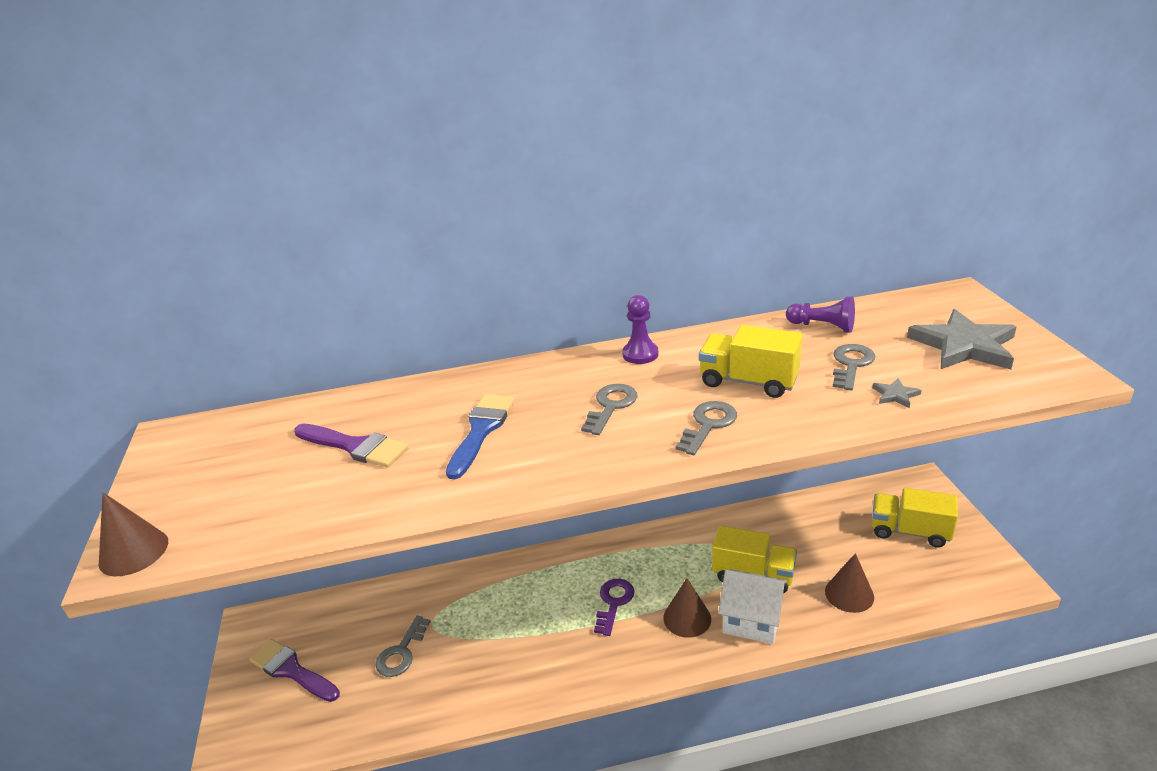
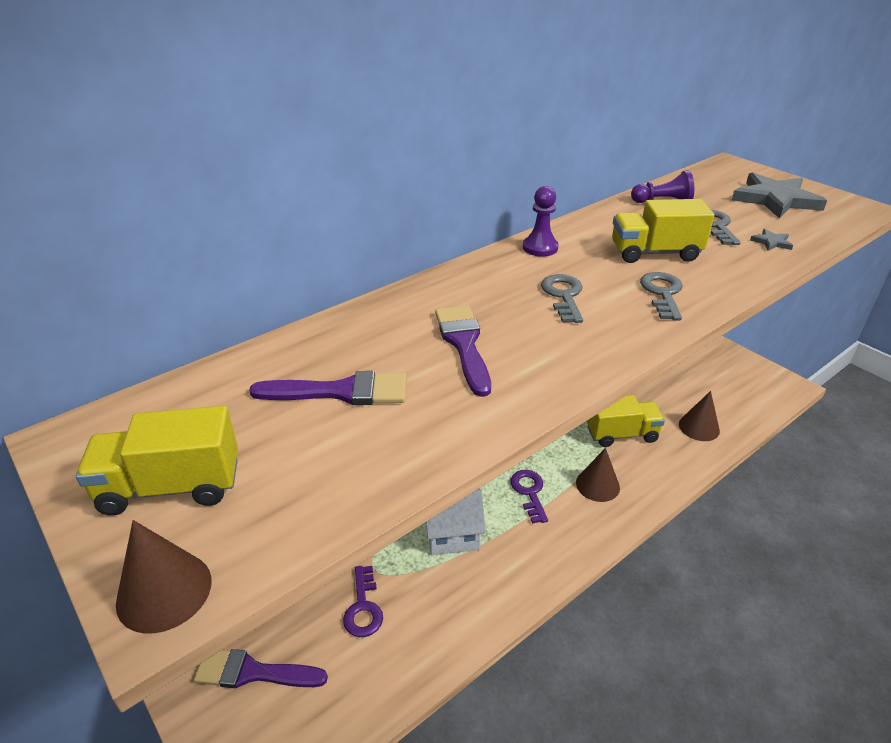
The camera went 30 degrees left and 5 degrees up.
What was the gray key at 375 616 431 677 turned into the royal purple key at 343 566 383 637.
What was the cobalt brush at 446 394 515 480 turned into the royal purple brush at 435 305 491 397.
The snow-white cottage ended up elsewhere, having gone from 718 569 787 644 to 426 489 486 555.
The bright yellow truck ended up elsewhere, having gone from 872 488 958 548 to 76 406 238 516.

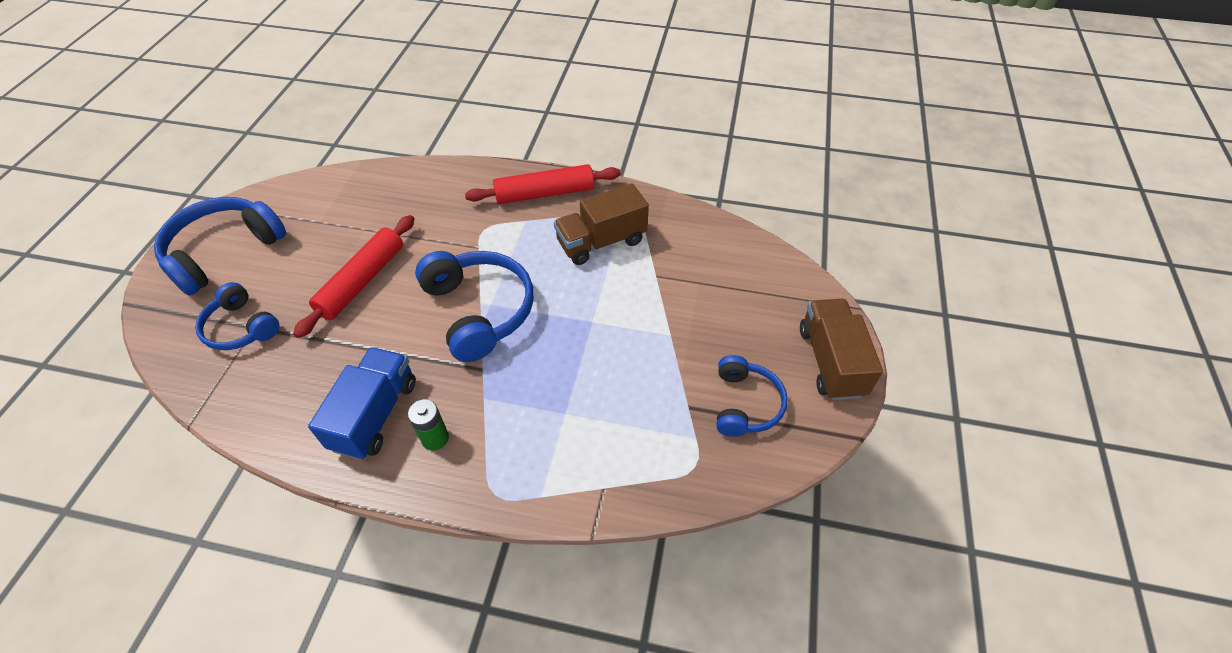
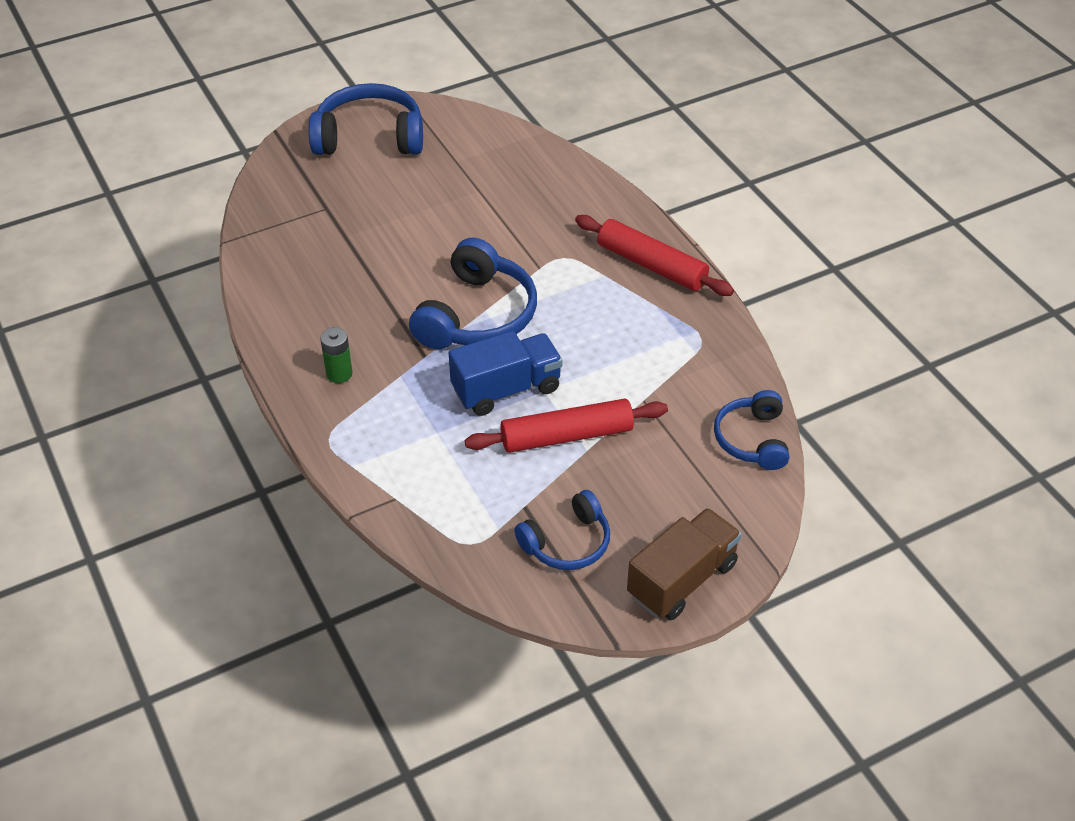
The camera went 50 degrees right and 5 degrees down.
The cobalt over-ear headphones ended up elsewhere, having gone from 195 282 279 350 to 714 390 789 470.
The crimson pastry roller ended up elsewhere, having gone from 293 215 415 338 to 465 398 668 453.
The cobalt truck ended up elsewhere, having gone from 308 347 416 460 to 449 331 563 416.
The second view lost the dark brown truck at 554 183 649 265.

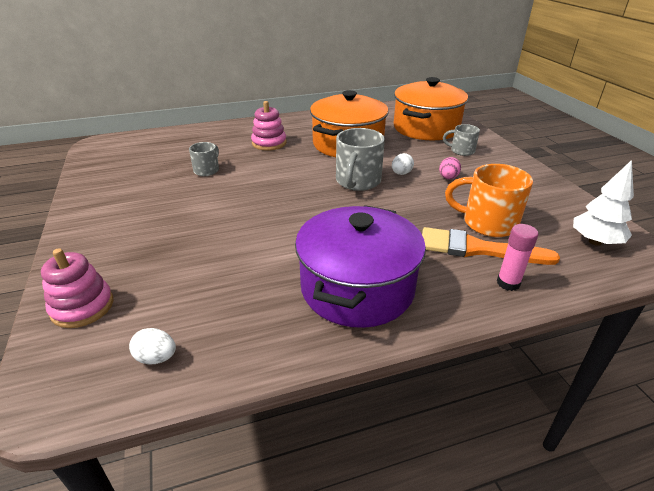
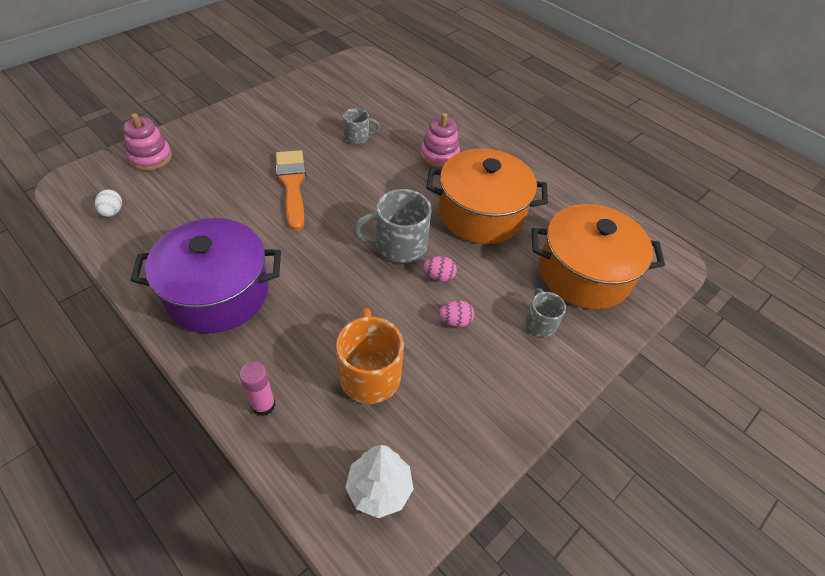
The camera went 60 degrees right and 15 degrees up.
What was the snow-white egg shape at 392 153 414 175 turned into the rose-pink egg shape at 423 256 457 282.
The orange brush ended up elsewhere, having gone from 422 227 560 265 to 276 150 306 231.

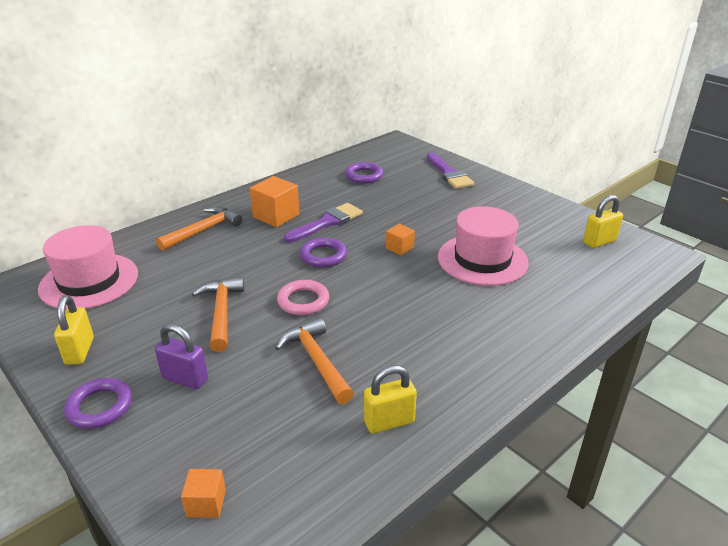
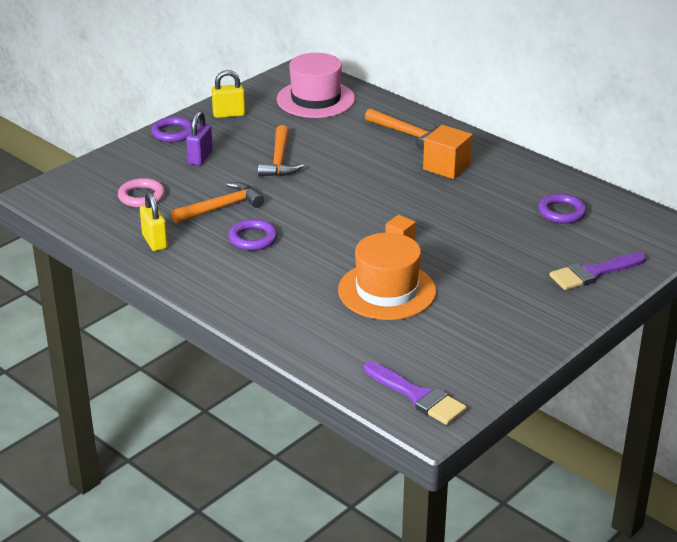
The camera went 85 degrees right and 0 degrees up.
The second view lost the orange block at 181 469 226 518.
The orange hammer at 192 277 244 352 ended up facing another way, 105 degrees clockwise from before.
The rose-pink hoop ended up elsewhere, having gone from 277 280 329 315 to 118 178 165 207.
The royal purple brush ended up elsewhere, having gone from 284 203 363 243 to 364 362 467 425.
The royal purple hoop ended up elsewhere, having gone from 300 237 347 268 to 228 219 278 251.
What was the rose-pink tall hat at 438 206 529 286 turned into the orange tall hat at 338 233 436 320.
The second view lost the bright yellow lock at 583 195 623 248.

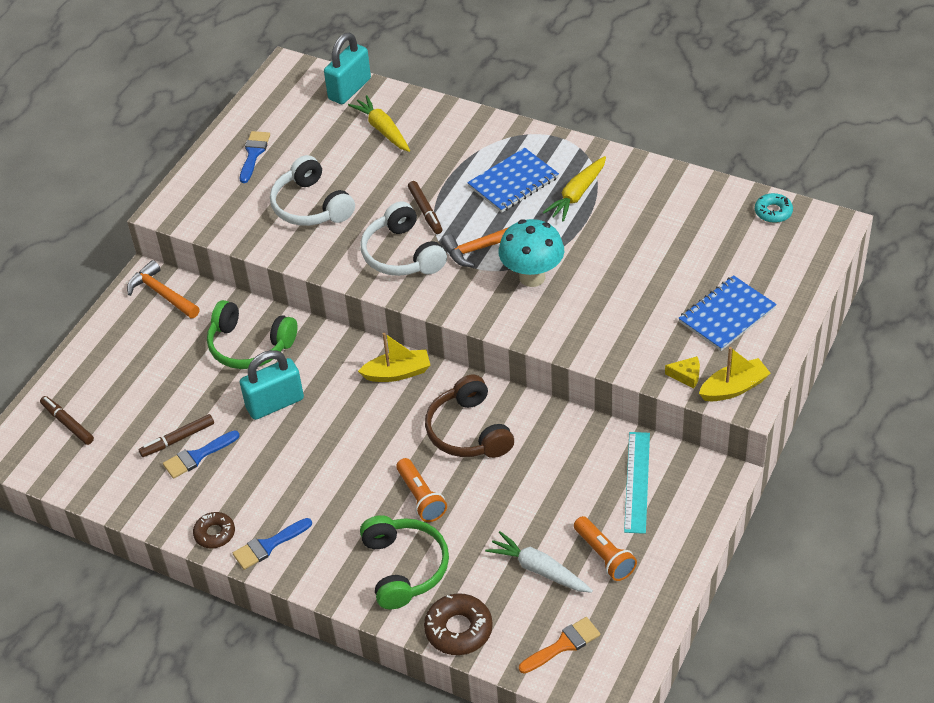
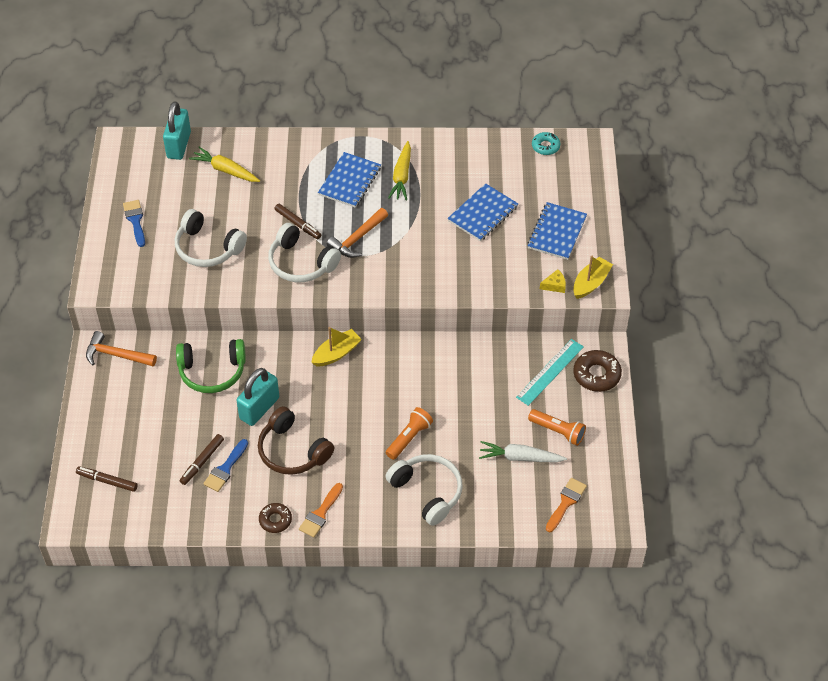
The camera went 30 degrees left and 5 degrees up.
What was the cobalt brush at 233 518 312 570 turned into the orange brush at 299 483 343 538.
What was the green over-ear headphones at 360 515 449 609 turned into the snow-white over-ear headphones at 385 454 463 526.
The orange torch at 396 458 447 522 ended up facing another way, 90 degrees counterclockwise from before.
The dark brown doughnut ended up elsewhere, having gone from 424 593 493 655 to 574 350 622 392.
The dark brown over-ear headphones ended up elsewhere, having gone from 425 374 514 458 to 258 406 334 475.
The second view lost the turquoise toadstool at 498 219 564 287.
The turquoise measuring stick at 624 432 650 534 ended up facing another way, 60 degrees clockwise from before.
The second view gained the cobalt notebook at 448 183 518 241.

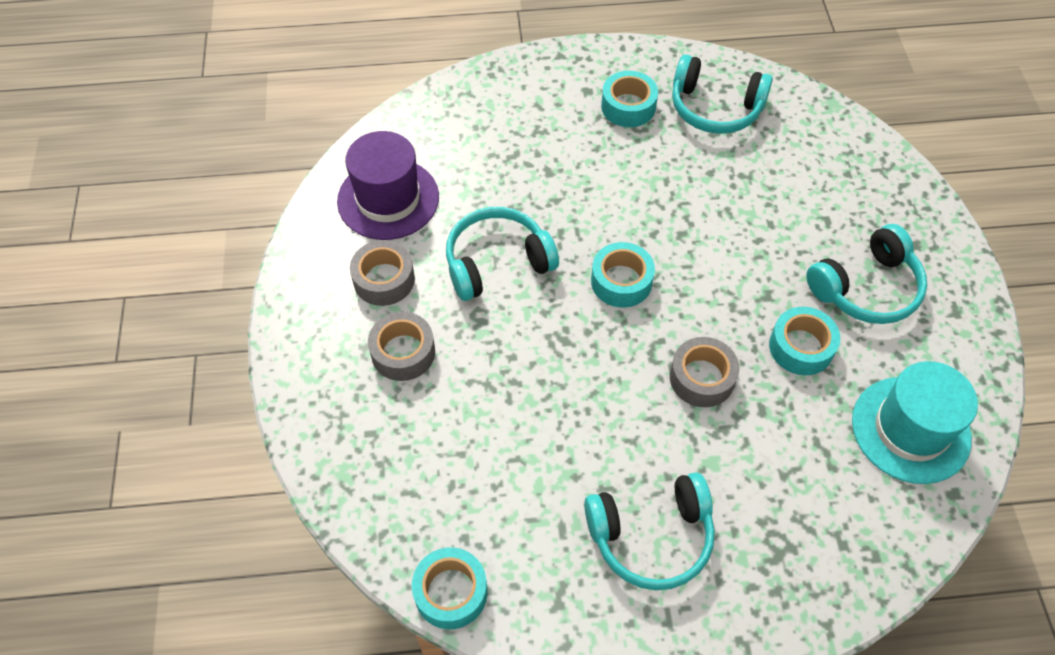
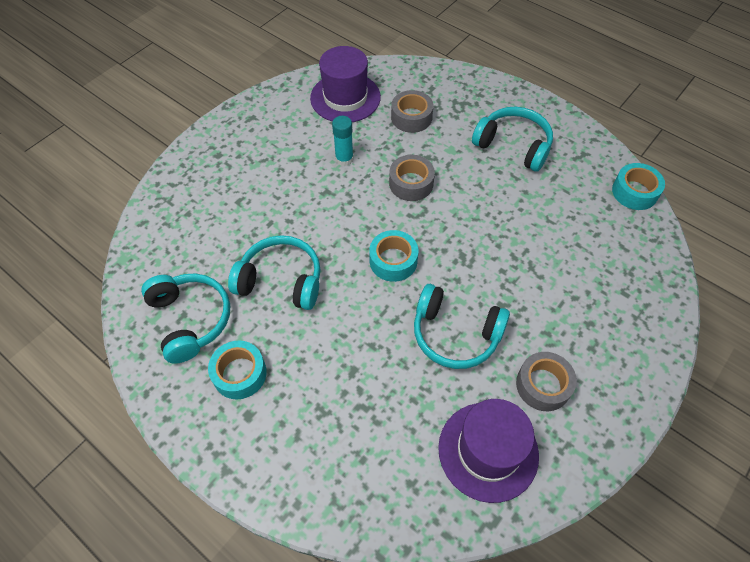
The camera went 135 degrees left and 0 degrees up.
The gray sticky tape ended up elsewhere, having gone from 368 312 435 381 to 391 90 433 133.
Where the turquoise sticky tape stood at 769 307 840 375, the turquoise stick of glue came to stand at 332 116 354 166.
The turquoise over-ear headphones ended up elsewhere, having gone from 806 224 927 324 to 228 235 321 310.
What was the turquoise tall hat at 852 361 978 484 turned into the royal purple tall hat at 310 46 381 122.

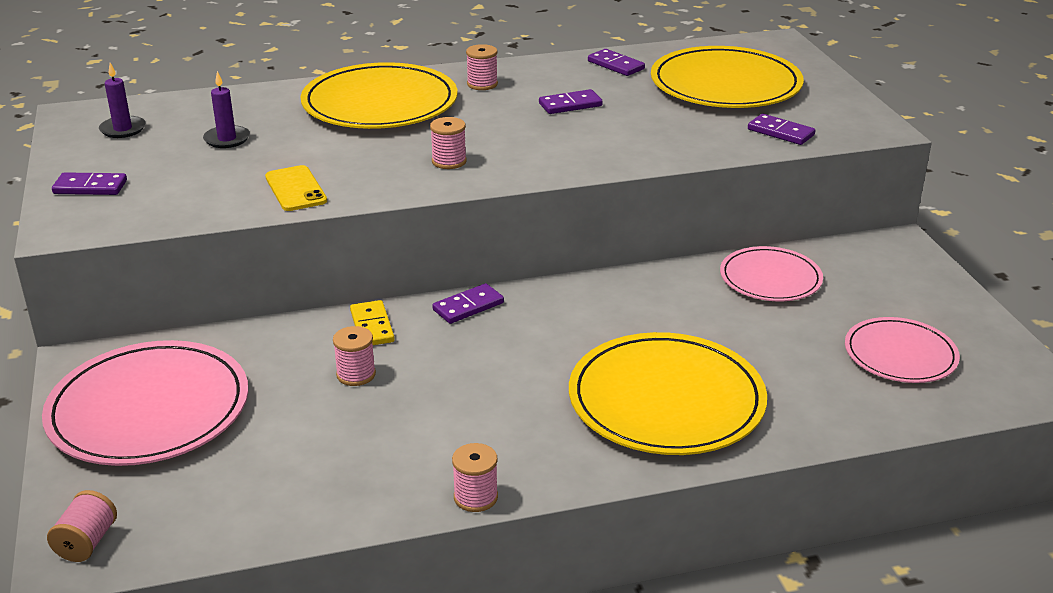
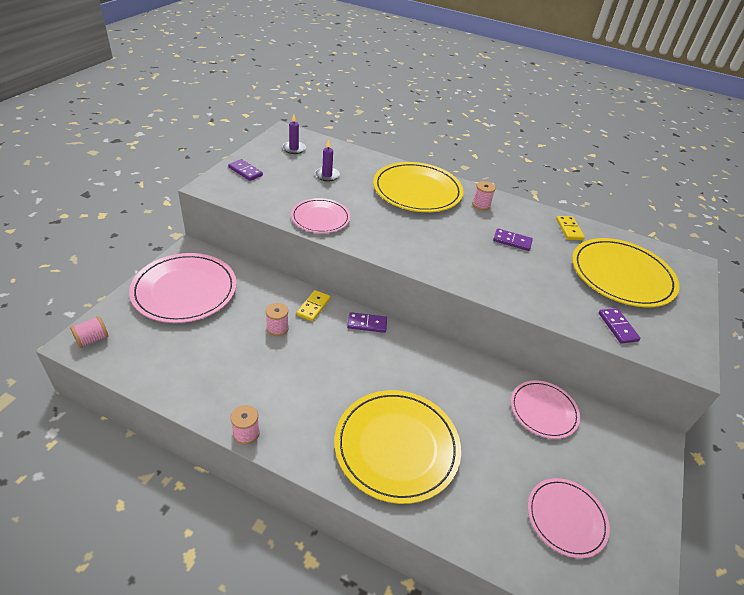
The camera went 35 degrees right and 10 degrees up.
Where the bright yellow mobile phone stood at 265 165 327 211, the rose-pink dinner plate came to stand at 291 198 350 233.
The second view lost the rose-pink spool at 430 117 467 169.
What was the royal purple domino piece at 588 49 645 76 turned into the bright yellow domino piece at 556 216 585 240.

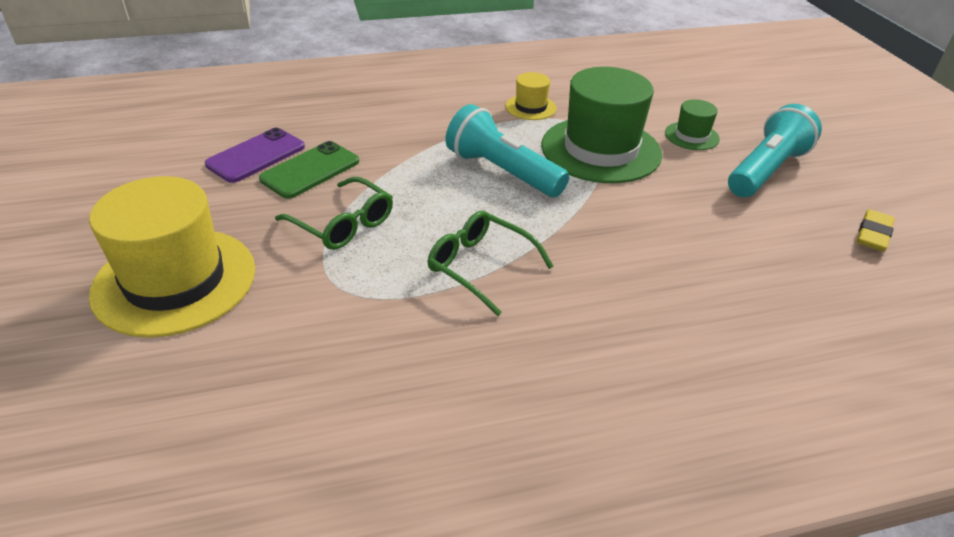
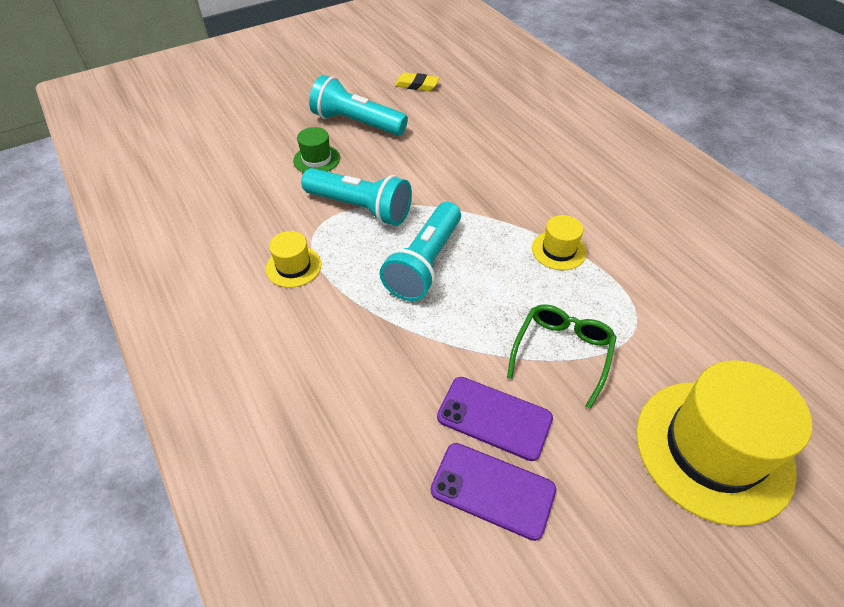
The camera went 105 degrees left and 10 degrees up.
What was the green mobile phone at 259 141 359 199 turned into the royal purple mobile phone at 437 377 553 461.
Where the green eyeglasses stood at 428 211 554 316, the bright yellow tall hat came to stand at 532 215 587 270.
Where the green tall hat stood at 541 67 662 183, the turquoise torch came to stand at 301 168 412 226.

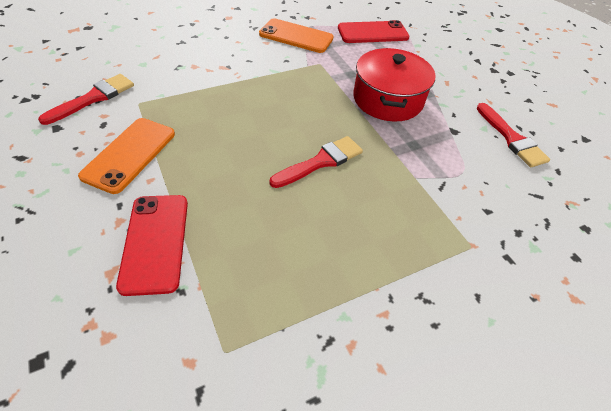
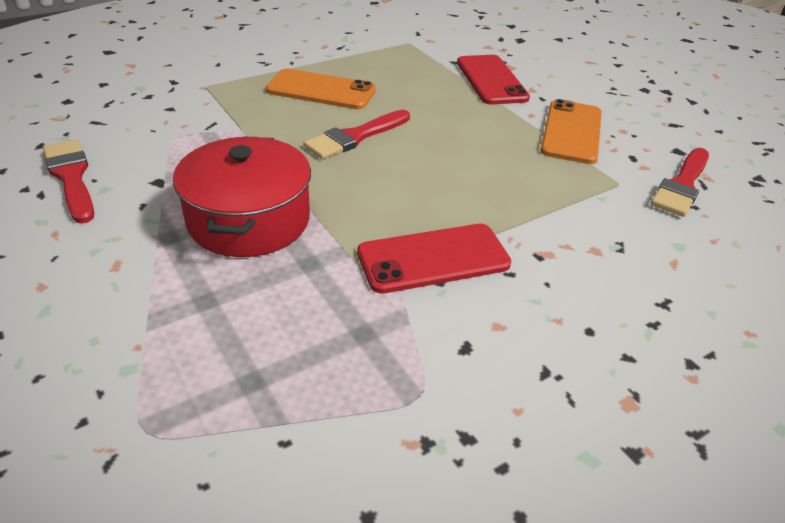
The camera went 175 degrees right and 10 degrees down.
The orange mobile phone ended up elsewhere, having gone from 259 18 334 53 to 266 69 376 109.
The crimson mobile phone ended up elsewhere, having gone from 338 20 409 43 to 357 224 511 294.

